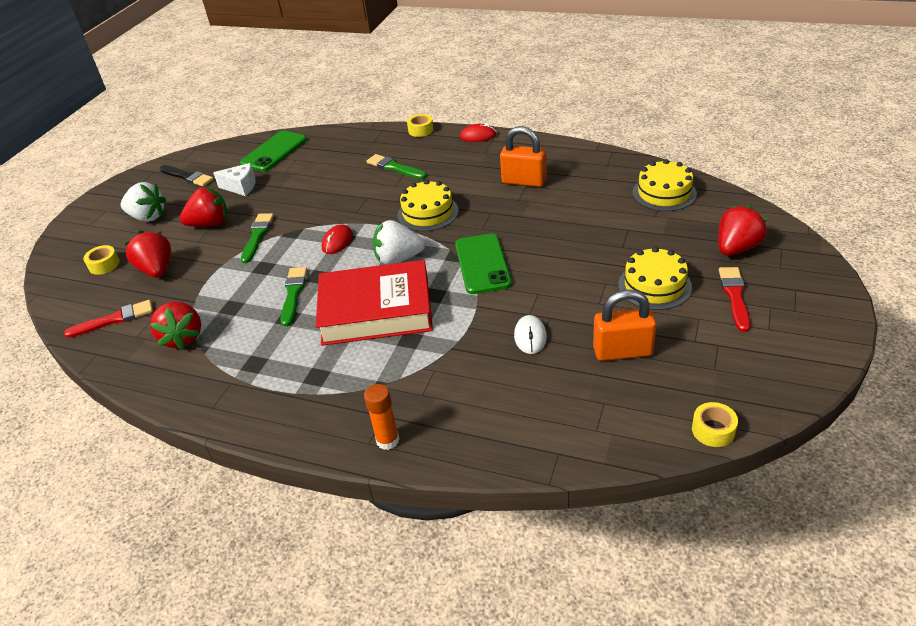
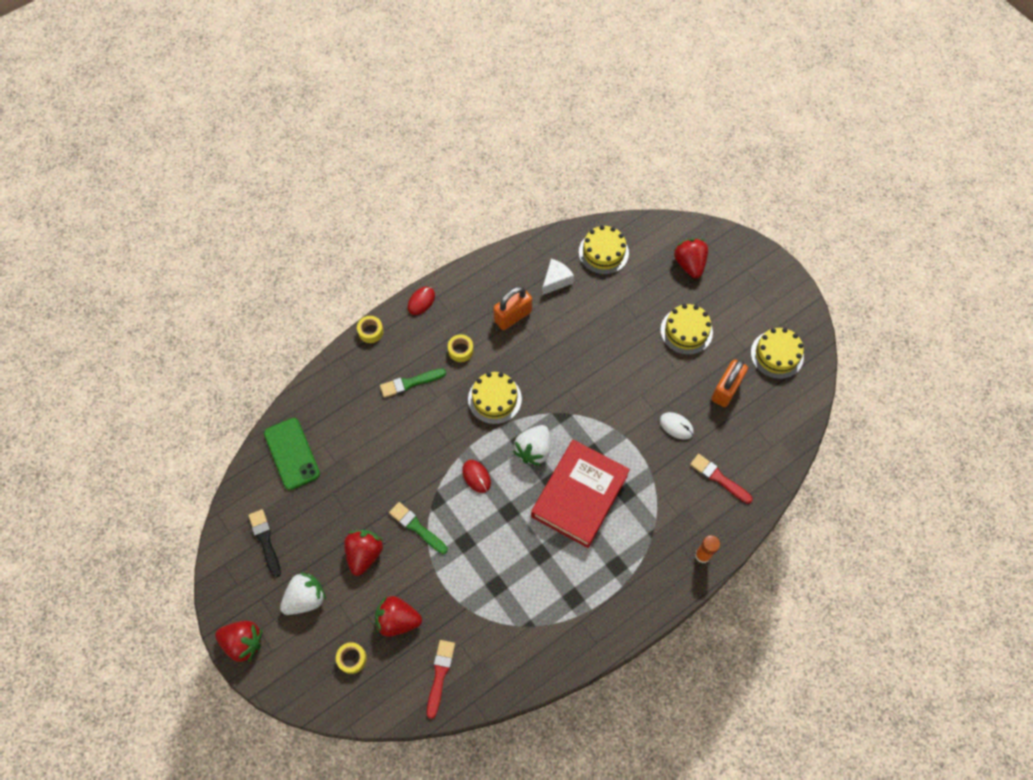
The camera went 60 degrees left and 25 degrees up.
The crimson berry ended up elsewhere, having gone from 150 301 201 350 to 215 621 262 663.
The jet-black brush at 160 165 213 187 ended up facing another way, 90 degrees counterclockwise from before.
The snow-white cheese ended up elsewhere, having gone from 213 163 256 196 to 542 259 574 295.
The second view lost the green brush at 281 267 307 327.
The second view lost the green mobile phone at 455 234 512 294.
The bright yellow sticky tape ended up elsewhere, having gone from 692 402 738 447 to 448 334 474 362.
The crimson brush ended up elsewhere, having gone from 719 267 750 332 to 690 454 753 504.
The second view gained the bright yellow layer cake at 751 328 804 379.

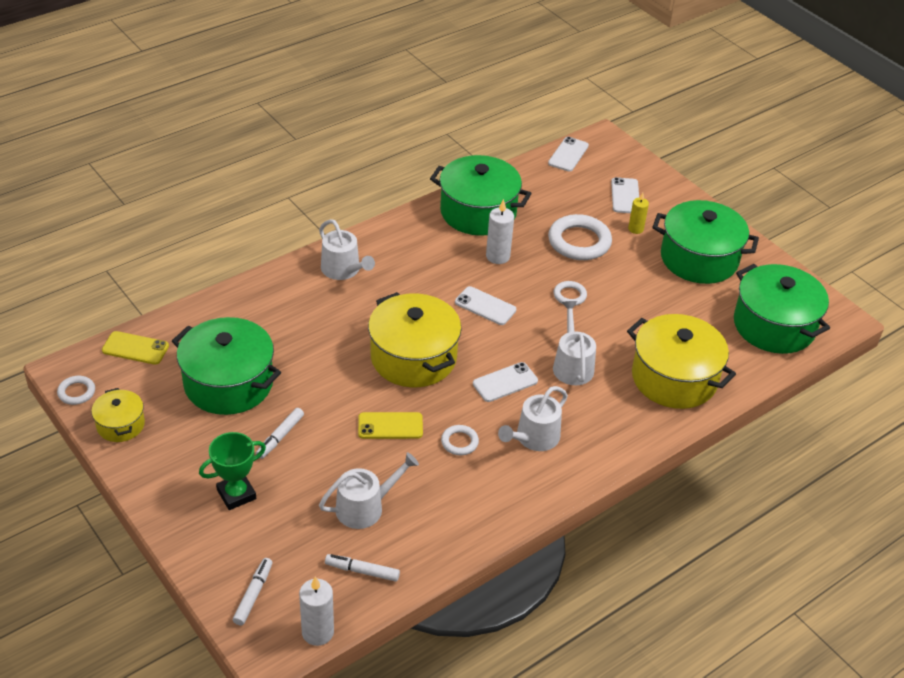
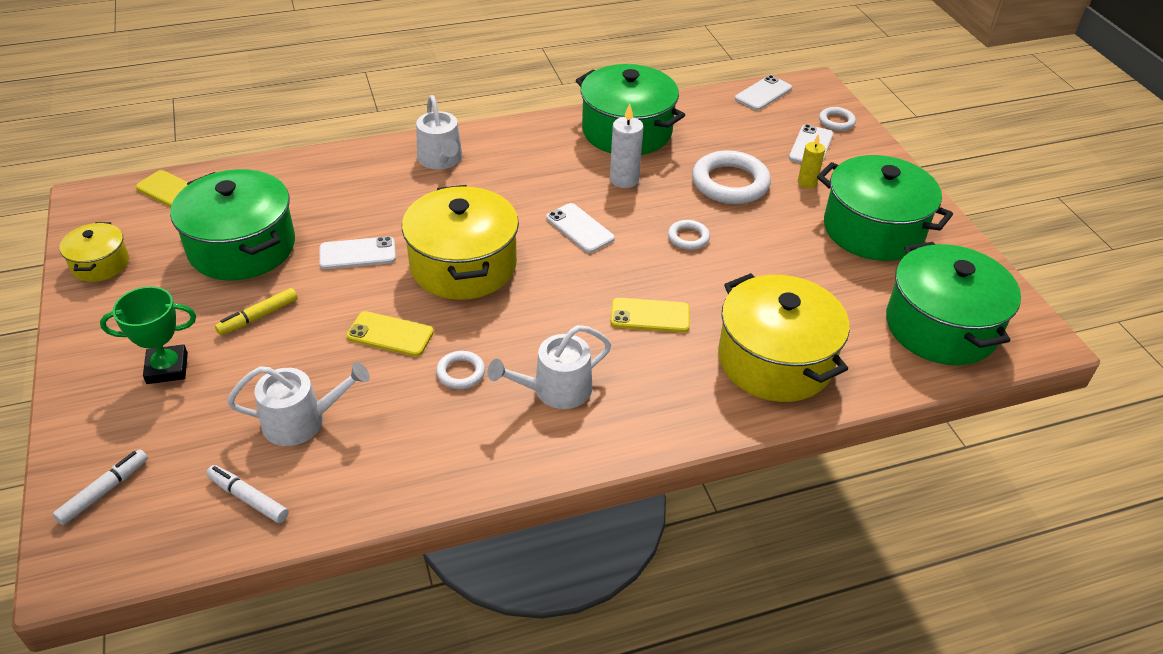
The camera went 20 degrees right and 0 degrees up.
The snow-white hoop ended up elsewhere, having gone from 57 376 95 405 to 819 107 856 131.
What was the snow-white marker pen at 256 408 304 459 turned into the bright yellow marker pen at 215 288 298 335.
The second view lost the snow-white wax candle at 299 577 334 646.
The snow-white mobile phone ended up elsewhere, having gone from 473 362 538 402 to 319 236 396 269.
Where the snow-white watering pot stood at 553 301 596 385, the bright yellow mobile phone came to stand at 610 298 690 333.

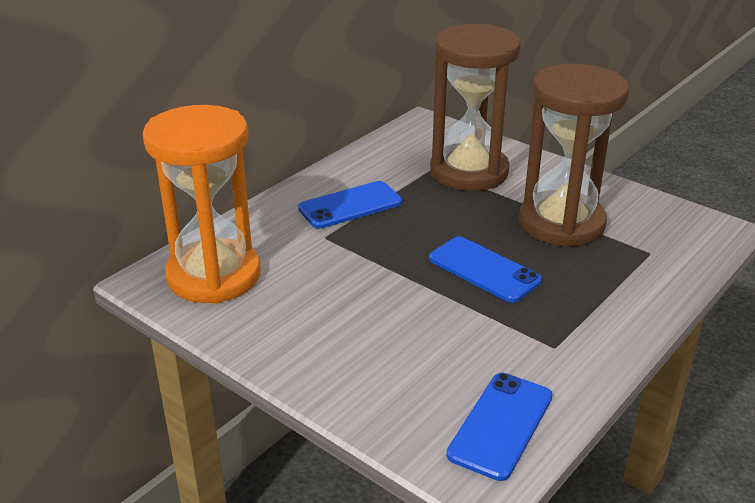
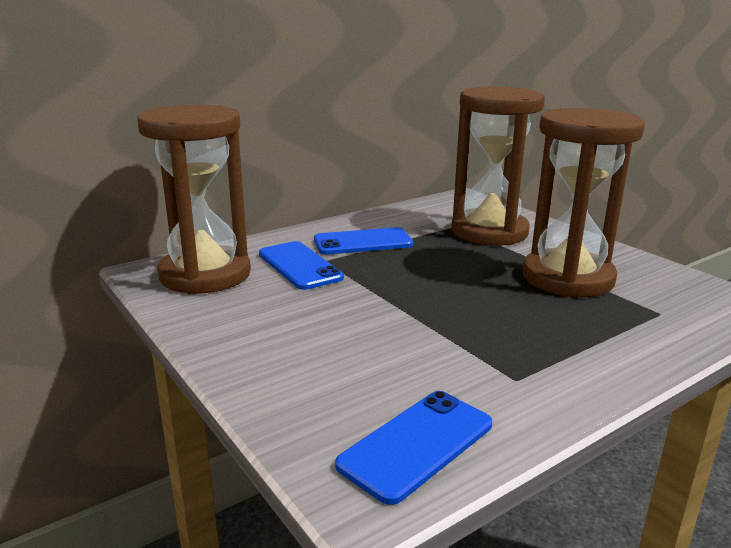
The camera went 15 degrees right and 10 degrees down.
What was the orange sand timer at 143 105 261 304 turned into the dark brown sand timer at 137 105 251 295.
The cobalt mobile phone ended up elsewhere, having gone from 429 237 542 303 to 259 241 344 290.

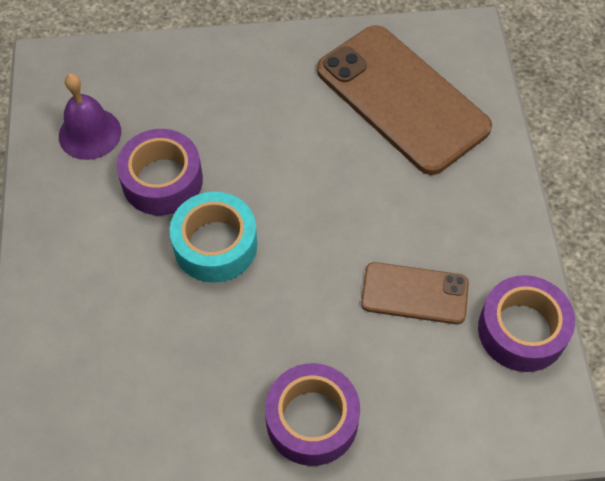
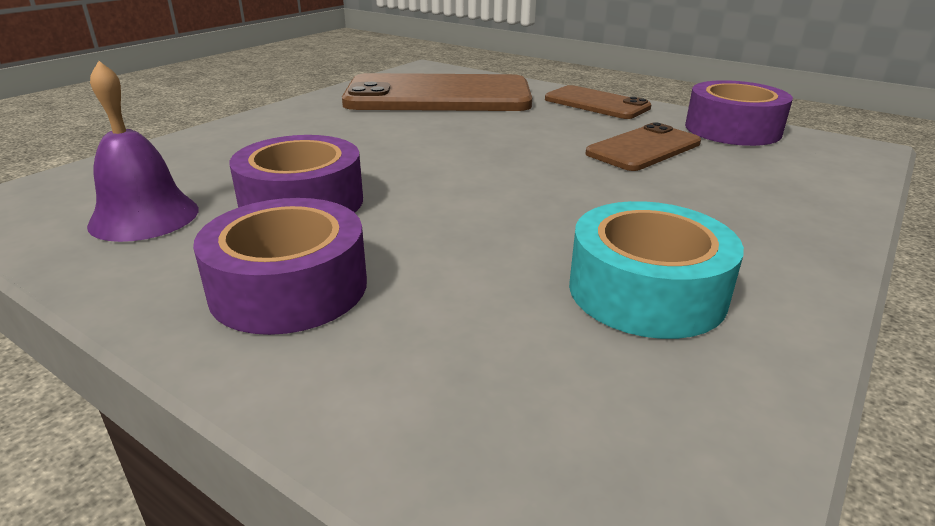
The camera went 50 degrees left and 30 degrees down.
The turquoise sticky tape ended up elsewhere, having gone from 170 192 257 283 to 569 201 744 339.
The royal purple sticky tape ended up elsewhere, having gone from 265 363 360 466 to 193 198 367 335.
The second view gained the dark brown mobile phone at 545 85 652 119.

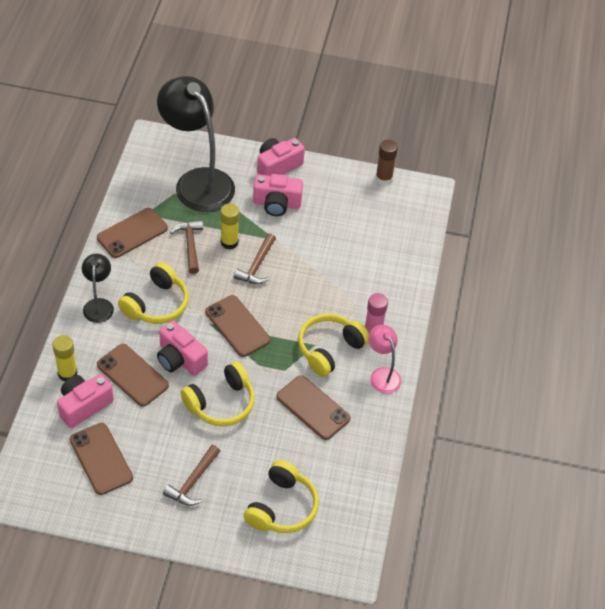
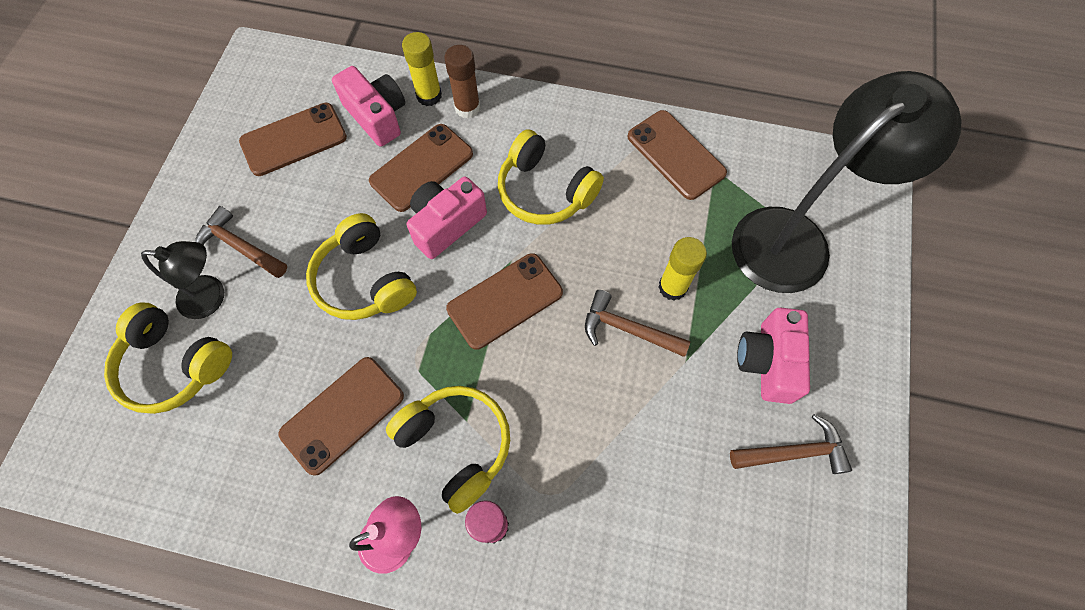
The camera went 95 degrees right and 15 degrees up.
The jet-black reading lamp ended up elsewhere, having gone from 82 254 114 323 to 141 241 224 319.
The dark brown hammer ended up elsewhere, having gone from 170 220 203 274 to 730 414 852 474.
The second view lost the rose-pink photo camera at 257 138 305 176.
The dark brown stick of glue ended up elsewhere, having gone from 376 140 398 185 to 444 45 480 118.

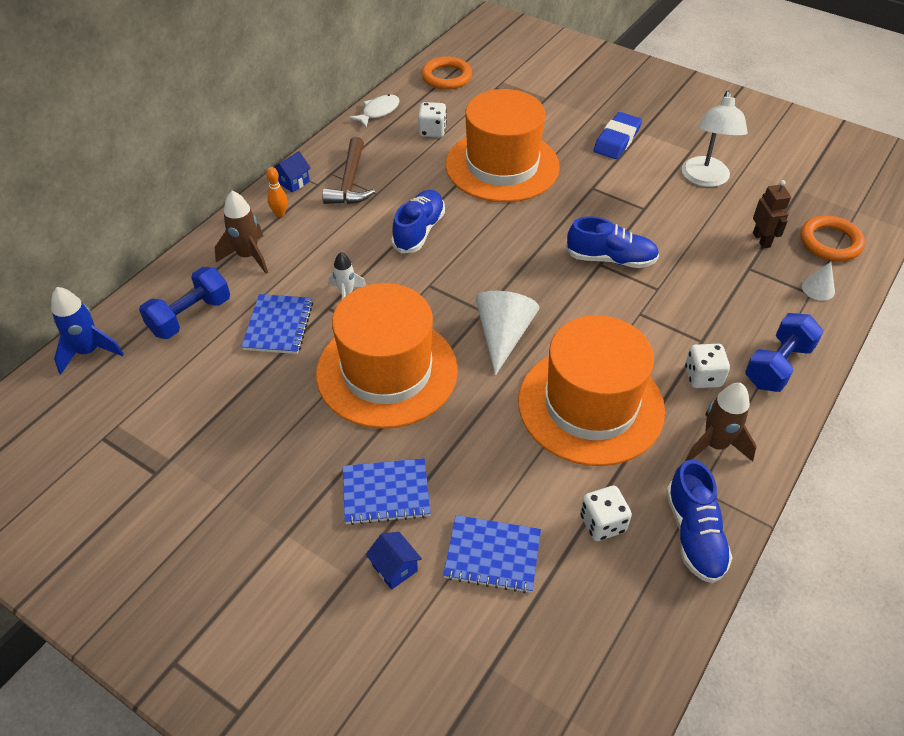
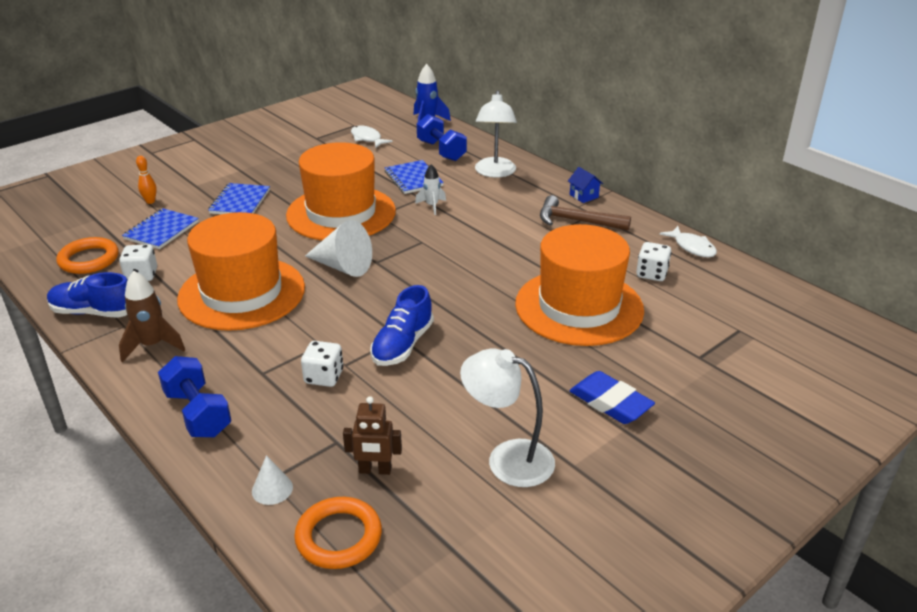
The camera went 105 degrees right and 15 degrees down.
Where the dark brown spaceship stood at 215 191 268 274, the snow-white reading lamp came to stand at 475 90 517 178.
The cobalt notebook at 241 294 313 354 ended up facing another way, 45 degrees clockwise from before.
The orange bowling pin ended up elsewhere, having gone from 266 167 287 217 to 136 156 157 204.
The second view lost the cobalt cottage at 366 532 422 590.
The second view lost the cobalt shoe at 391 190 445 253.
The orange hoop ended up elsewhere, having gone from 422 56 472 90 to 56 237 119 274.
The snow-white game die ended up elsewhere, having gone from 685 344 730 388 to 301 341 343 387.
The second view gained the snow-white fish at 351 126 393 148.

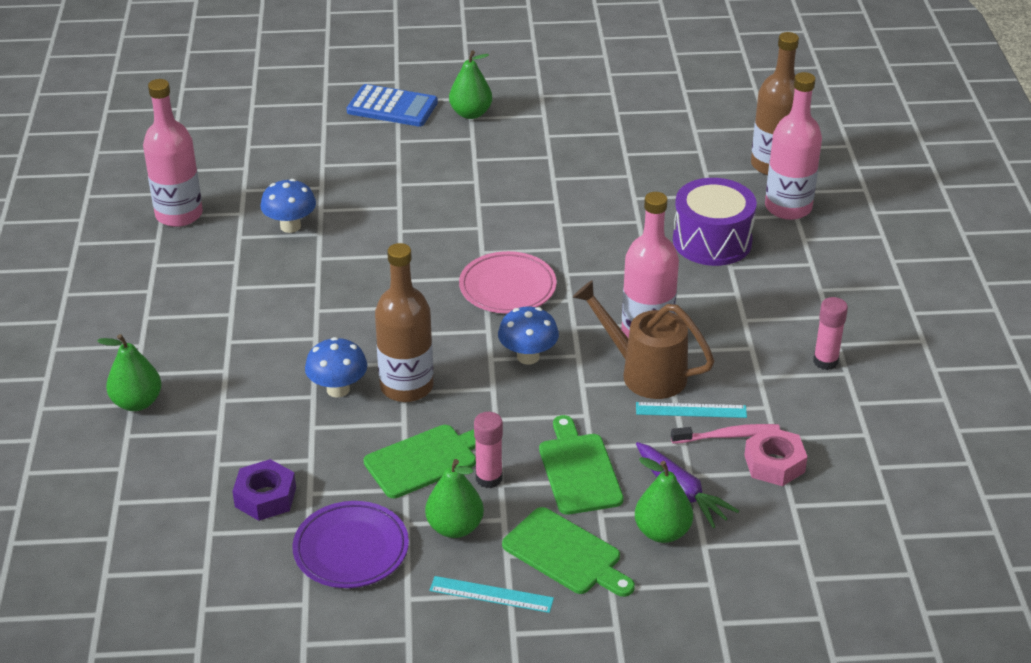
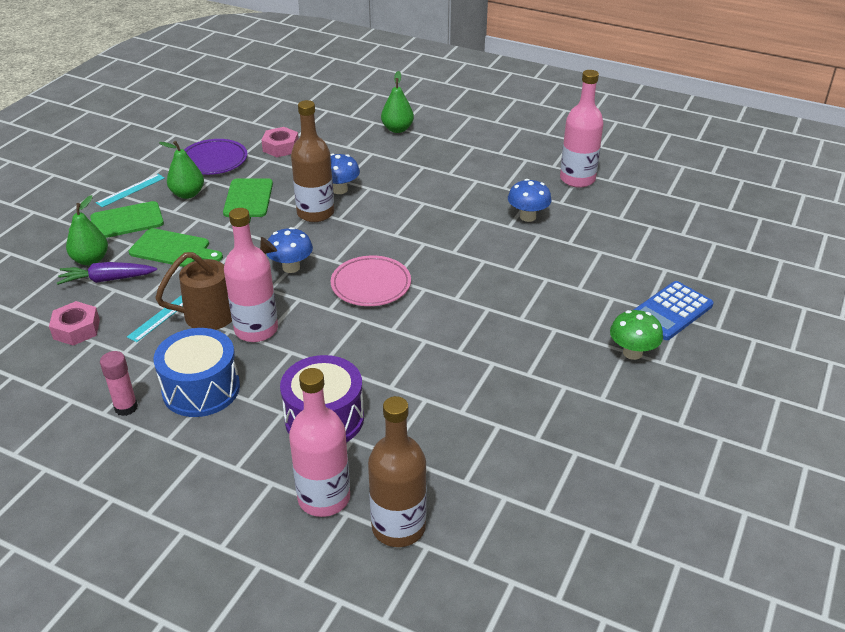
The camera went 120 degrees right and 0 degrees up.
What was the royal purple hexagon nut at 232 459 296 521 turned into the rose-pink hexagon nut at 261 127 299 157.
Where the green toy pear stood at 449 50 492 119, the green toadstool came to stand at 610 310 663 360.
The second view lost the rose-pink stick of glue at 474 412 503 488.
The second view lost the rose-pink dental brush at 671 424 780 444.
The second view gained the cobalt snare drum at 153 328 240 417.

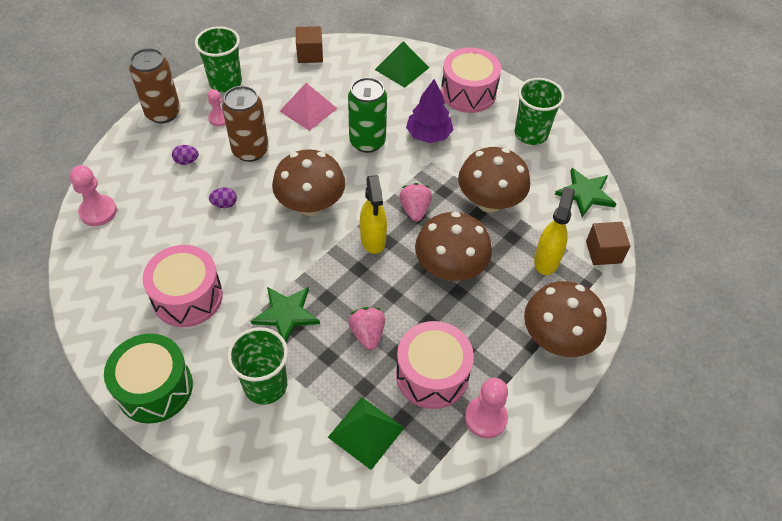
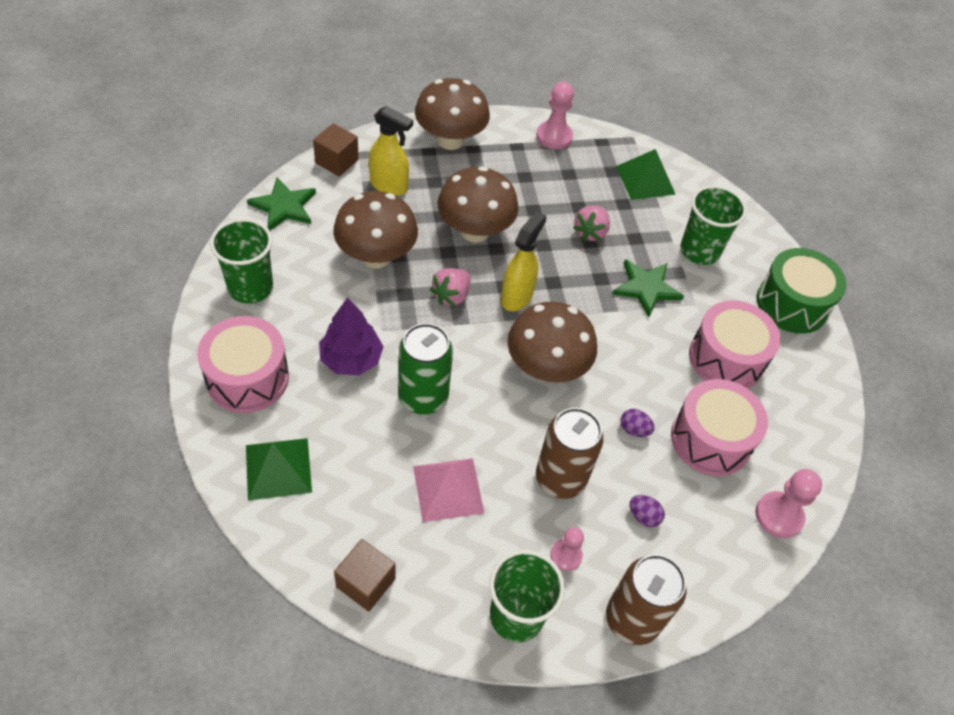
The camera went 145 degrees left and 0 degrees up.
The rose-pink snare drum ended up elsewhere, having gone from 396 321 474 409 to 671 379 768 476.
The bright yellow spray cleaner at 534 187 575 275 ended up facing another way, 120 degrees counterclockwise from before.

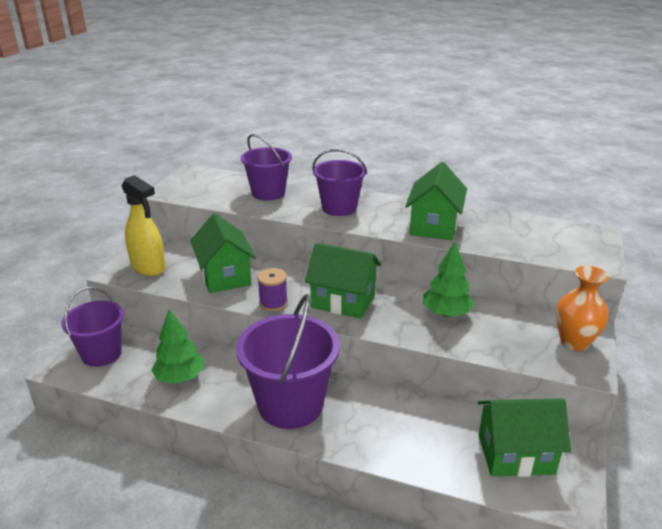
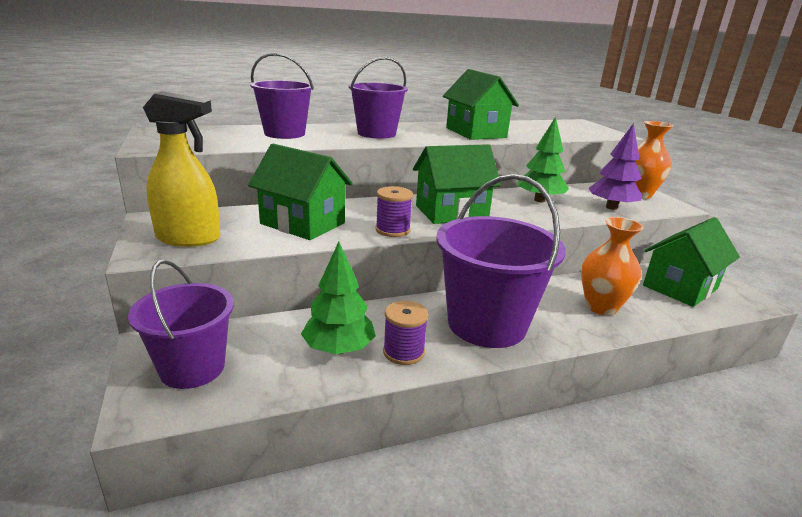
The camera went 40 degrees left and 5 degrees down.
The second view gained the royal purple spool at 383 301 429 365.
The second view gained the orange vase at 581 217 644 316.
The second view gained the royal purple toy tree at 589 123 642 210.

